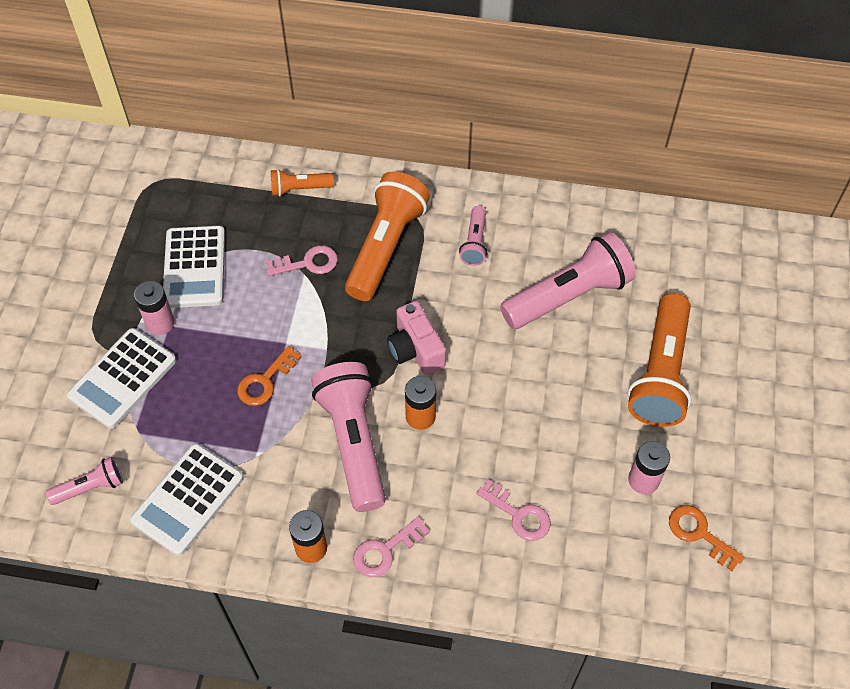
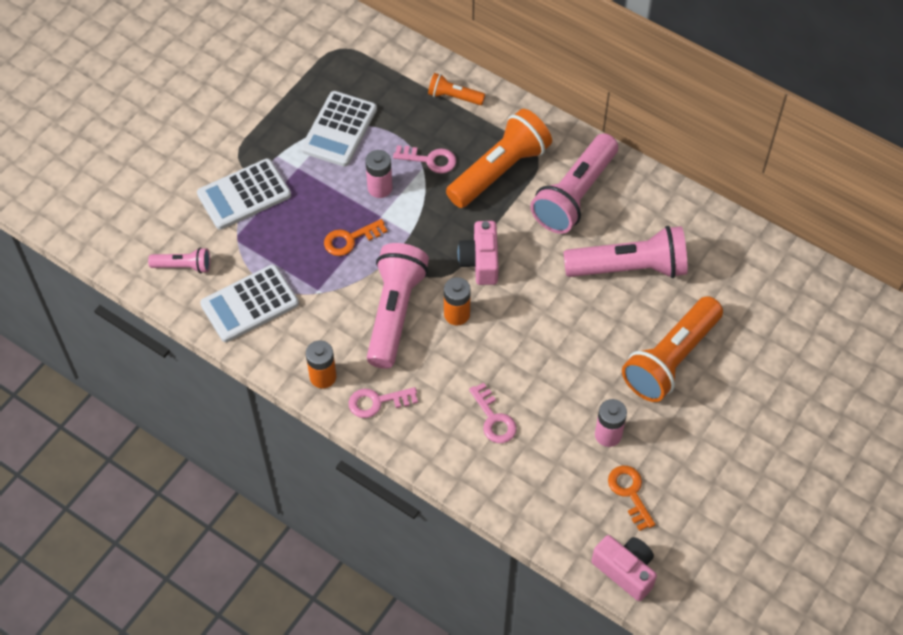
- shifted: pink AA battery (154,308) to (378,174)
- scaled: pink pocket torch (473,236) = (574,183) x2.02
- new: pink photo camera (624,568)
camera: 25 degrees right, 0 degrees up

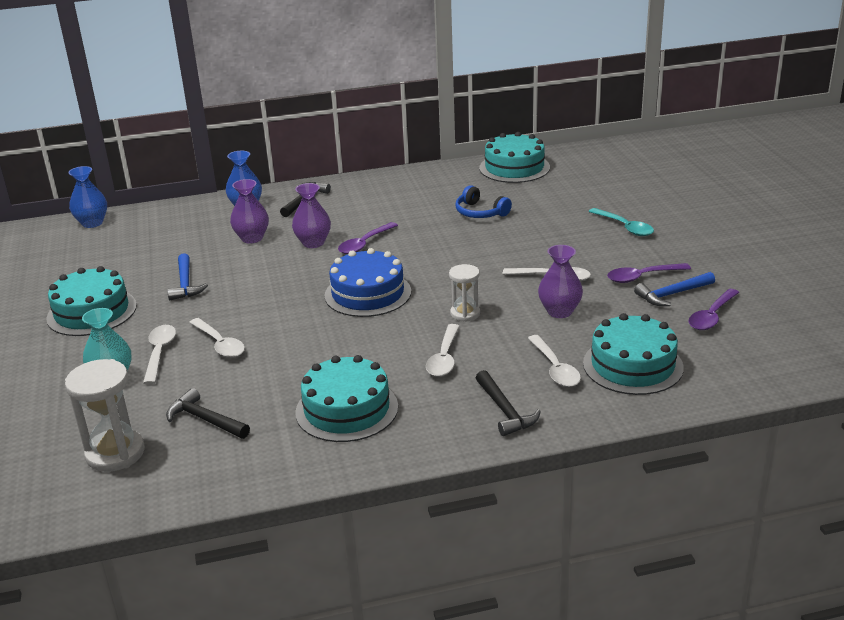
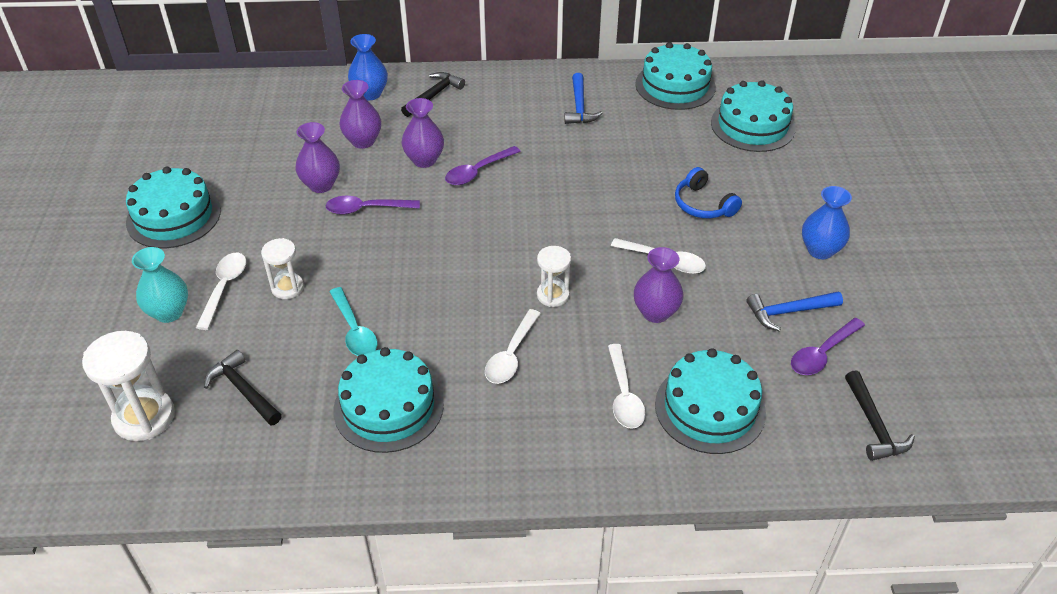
- shifted: cobalt tall vase (87,197) to (827,222)
- shifted: cobalt carpenter's hammer (187,276) to (583,98)
- swapped: white spoon (217,338) to white sandglass (282,268)
- gone: cobalt layer cake (367,282)
- shifted: cobalt over-ear headphones (483,201) to (708,192)
- shifted: jet-black carpenter's hammer (508,403) to (880,415)
- shifted: aqua spoon (621,222) to (353,321)
- shifted: violet spoon (649,273) to (372,205)
- new: violet tall vase (317,157)
- new: aqua layer cake (753,116)
camera: 10 degrees right, 15 degrees up

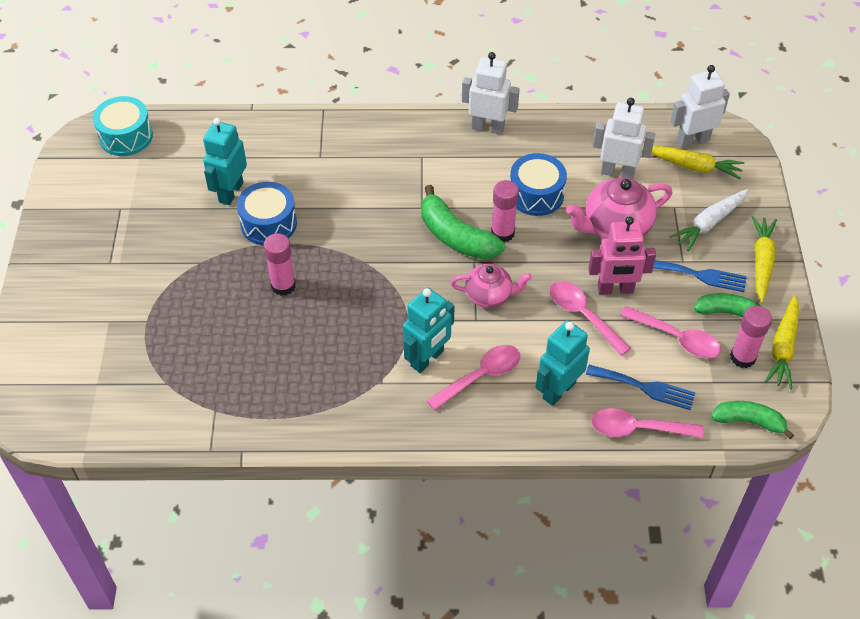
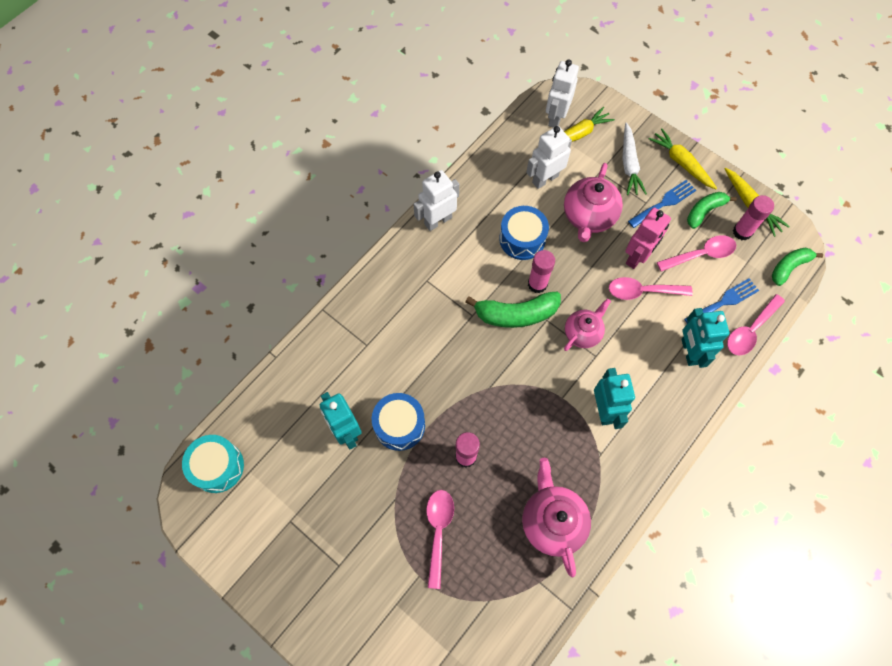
- shifted: pink spoon (473,377) to (440,539)
- new: pink china teapot (556,517)
camera: 50 degrees left, 15 degrees up

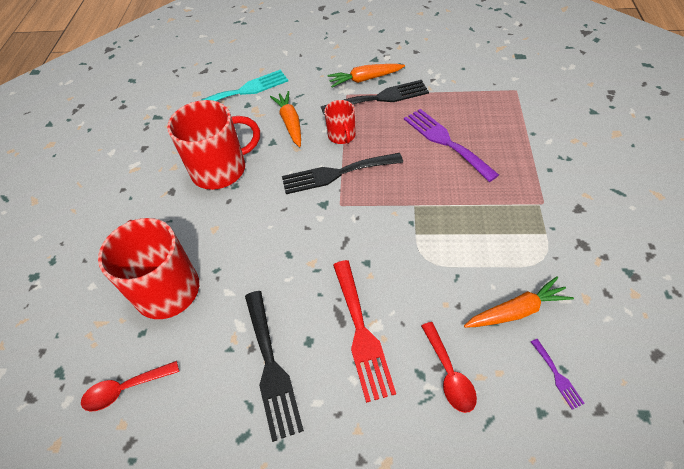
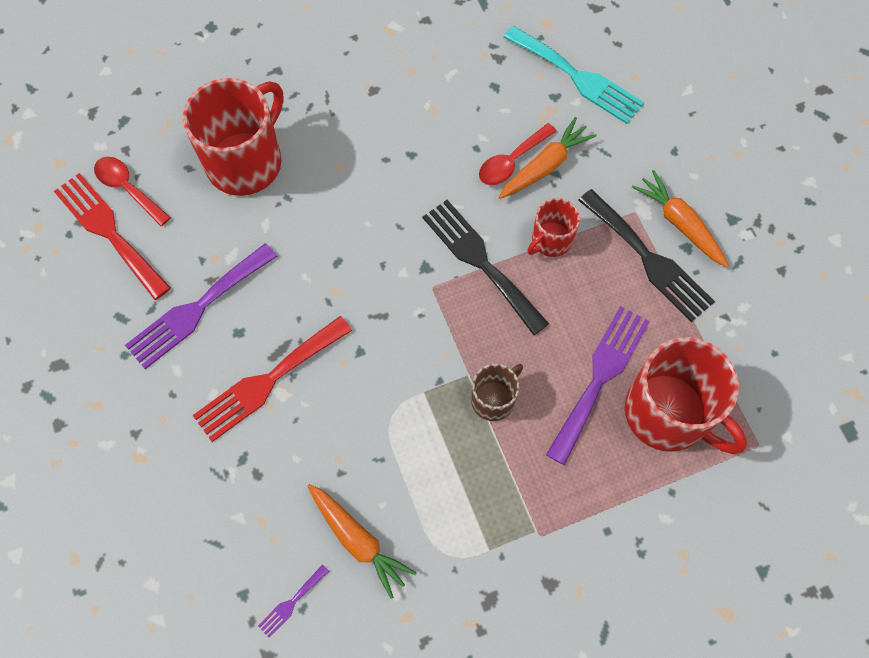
- shifted: crimson tea mug (213,145) to (686,395)
- repainted: jet-black dinner fork (274,366) to violet dinner fork (201,306)
- shifted: crimson spoon (449,367) to (518,154)
- new: crimson dinner fork (112,236)
- new: dark brown tea mug (497,392)
camera: 60 degrees right, 15 degrees up

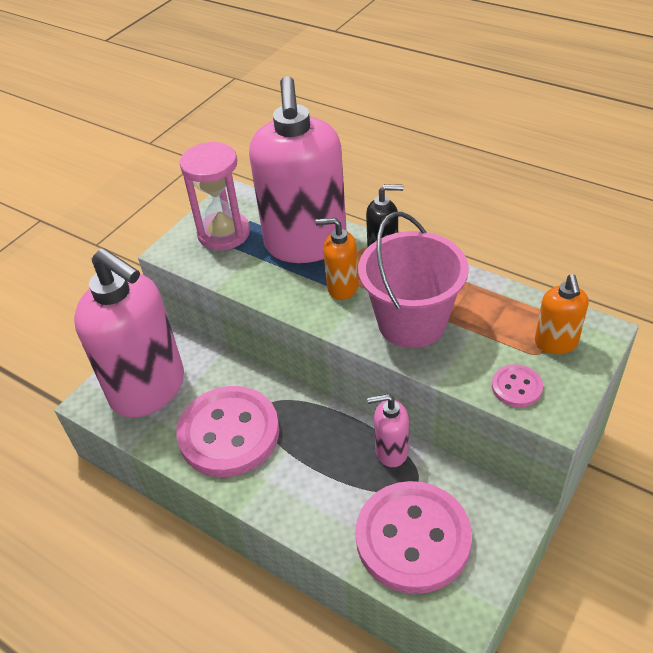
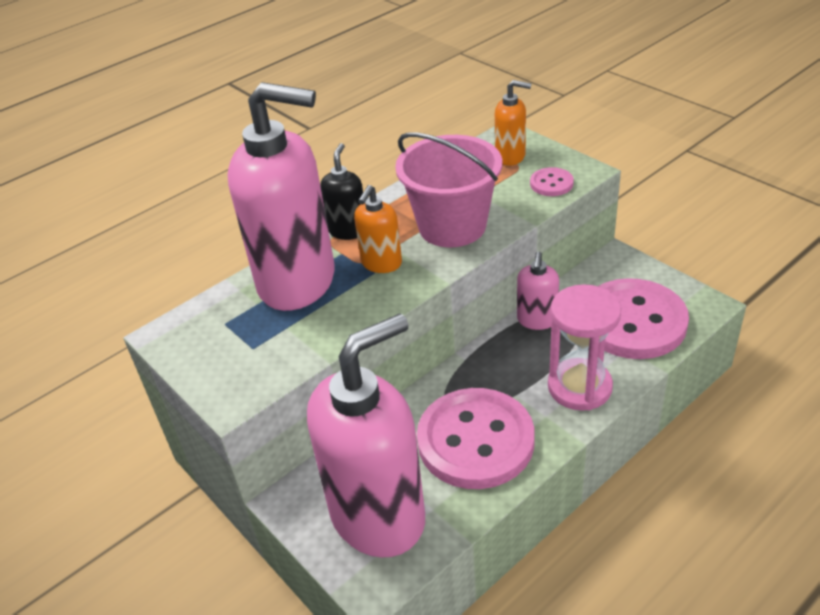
- shifted: pink sandglass (215,196) to (584,347)
camera: 75 degrees left, 5 degrees down

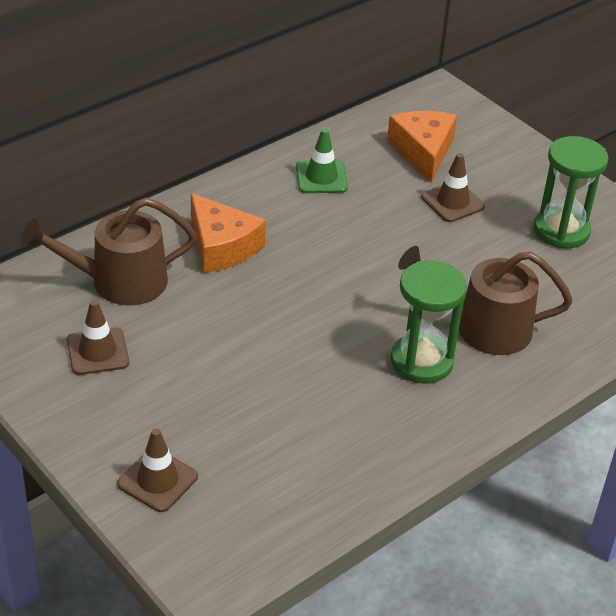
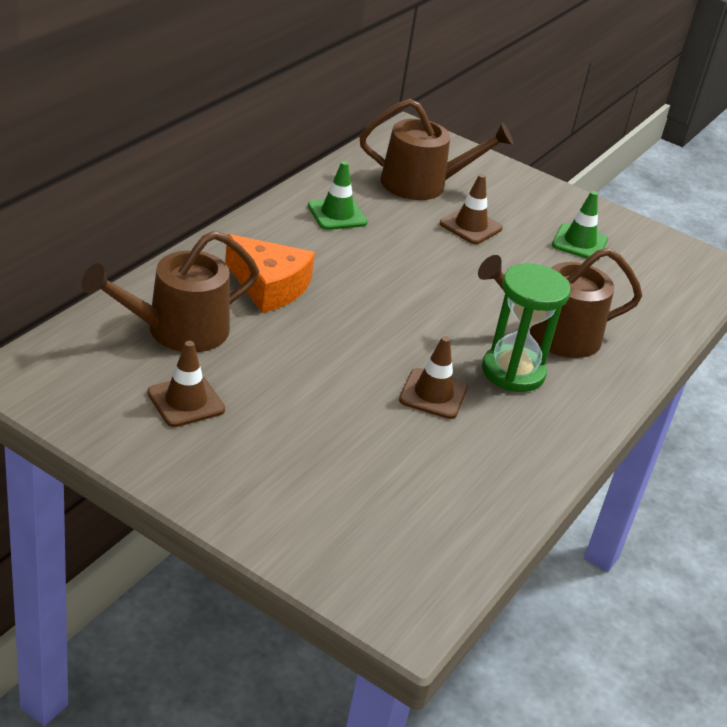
- shifted: dark brown safety cone (157,470) to (433,377)
- swapped: bright orange piece of cheese (422,146) to dark brown watering can (436,149)
- swapped: leaf-green sandglass (571,192) to leaf-green safety cone (580,225)
camera: 20 degrees left, 5 degrees down

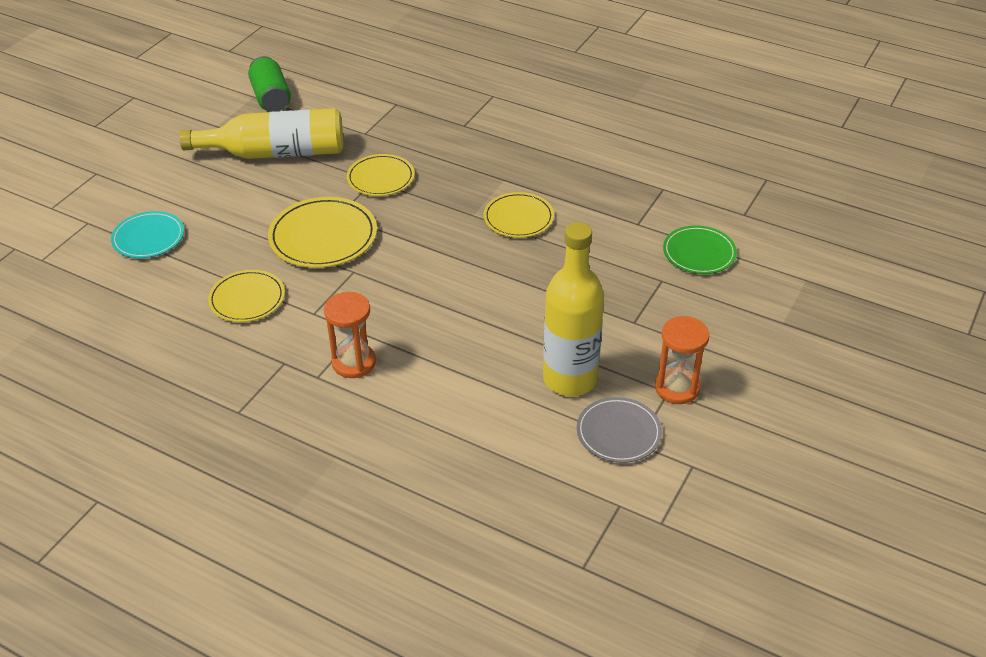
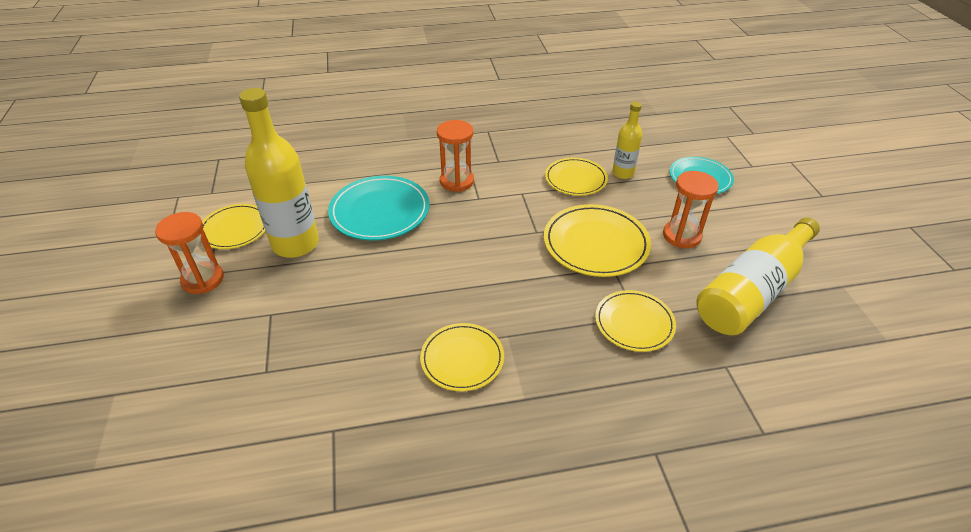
- gone: leaf-green can (269,84)
- repainted: ash-grey flat dish (619,430) to bright yellow flat dish (232,226)
- gone: leaf-green flat dish (700,249)
- new: aqua flat dish (379,208)
- new: bright yellow drink bottle (627,140)
- new: bright orange sandglass (691,209)
camera: 140 degrees right, 0 degrees up

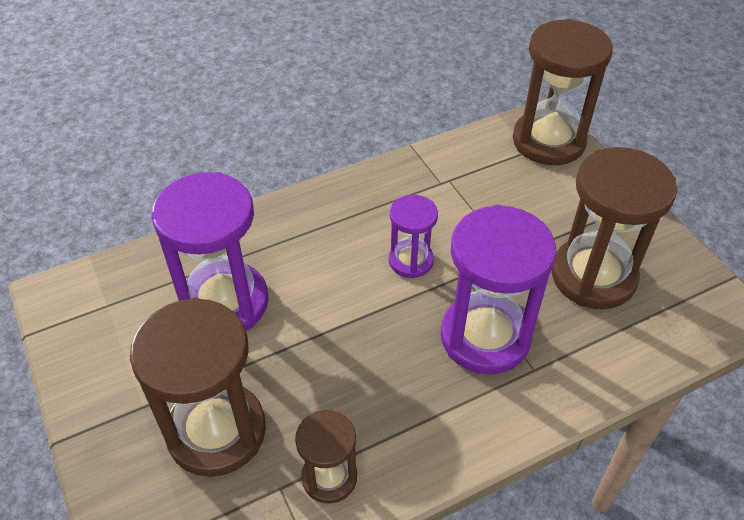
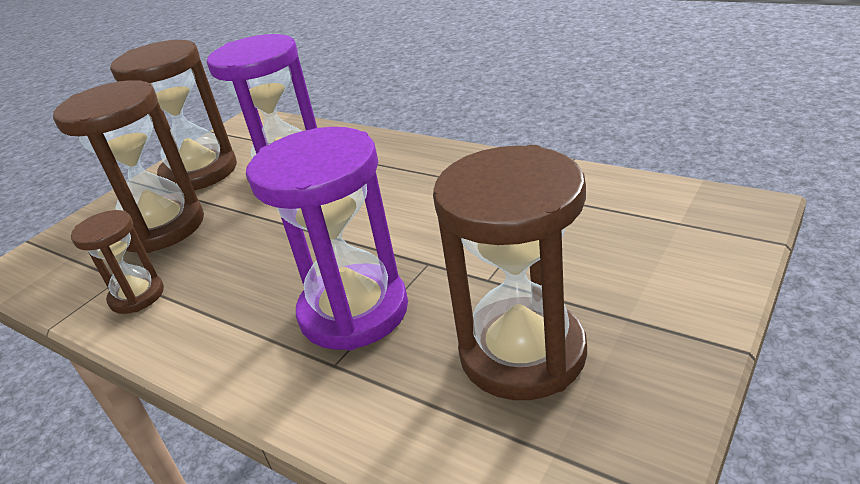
- gone: violet sandglass (413,236)
- shifted: dark brown sandglass (563,92) to (173,115)
camera: 65 degrees right, 15 degrees down

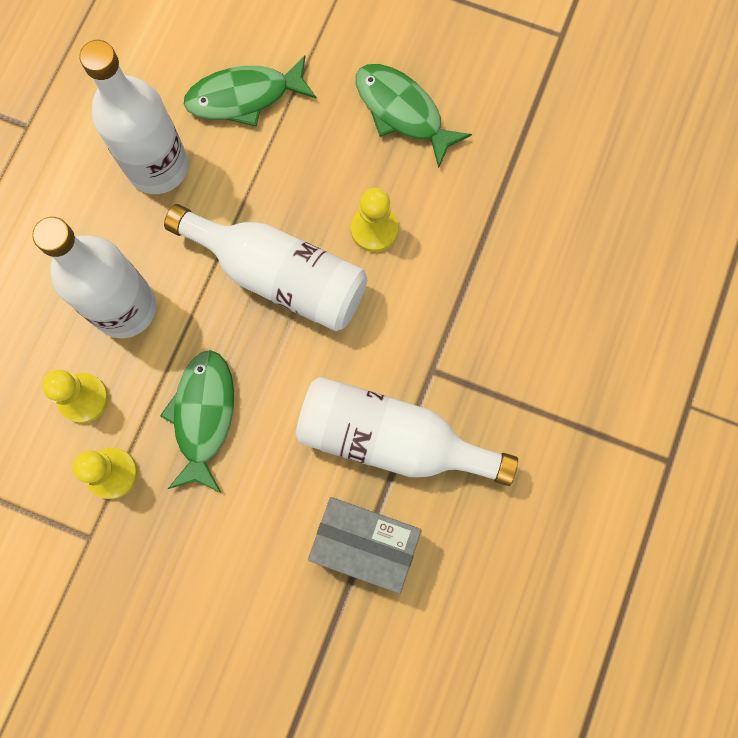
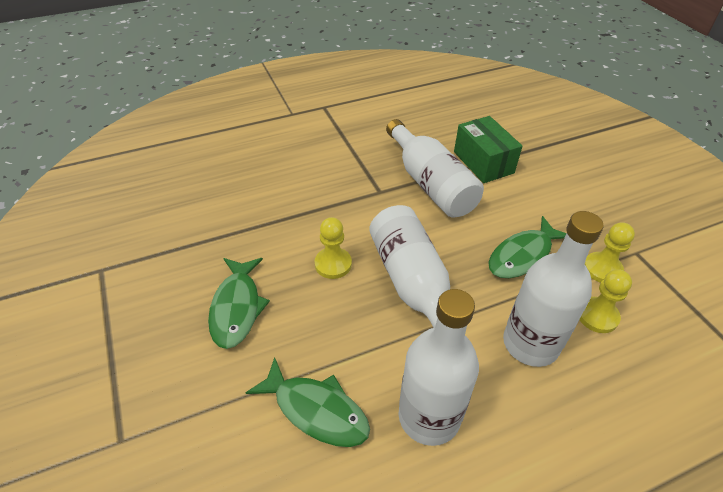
- repainted: ash-grey box (364,545) to leaf-green box (488,149)
camera: 135 degrees left, 30 degrees down

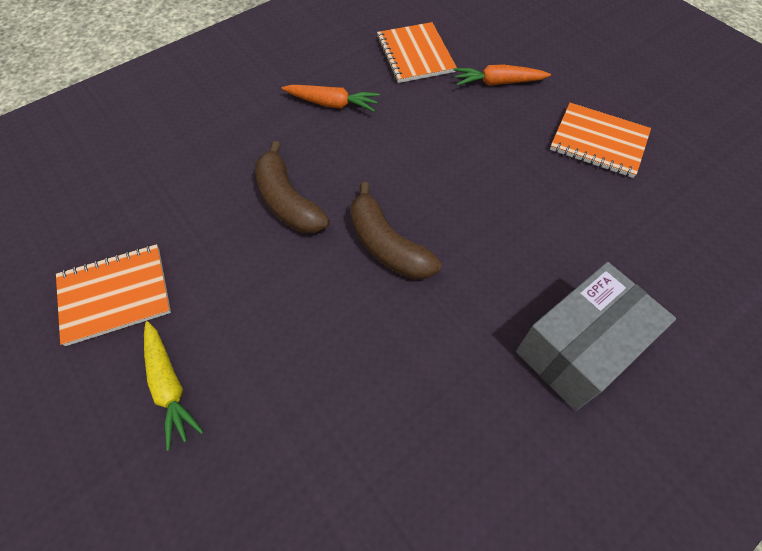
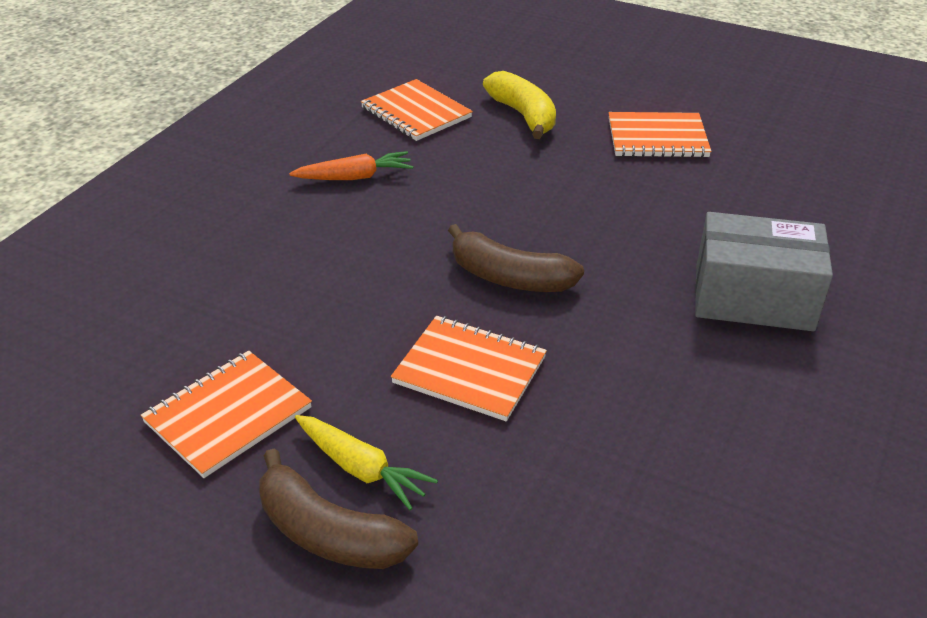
- shifted: dark brown toy banana (292,187) to (339,508)
- swapped: bright orange toy carrot (502,75) to bright yellow toy banana (519,105)
- rotated: ash-grey box (596,336) = (764,271) 75 degrees clockwise
- new: bright orange notebook (469,368)
camera: 25 degrees left, 20 degrees down

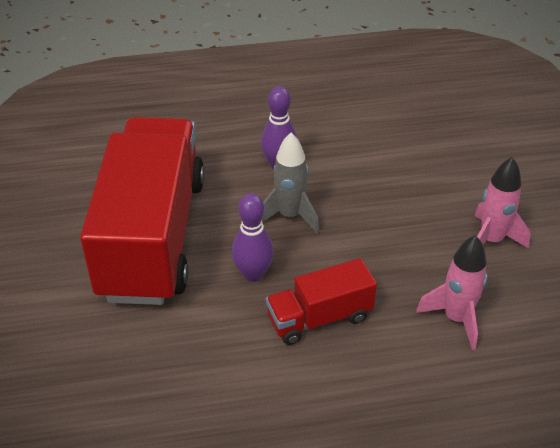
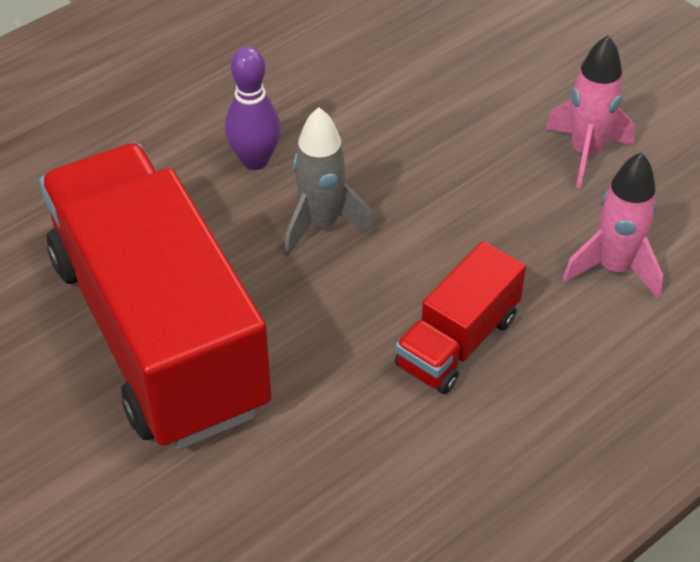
- gone: violet bowling pin (253,237)
camera: 30 degrees left, 5 degrees up

